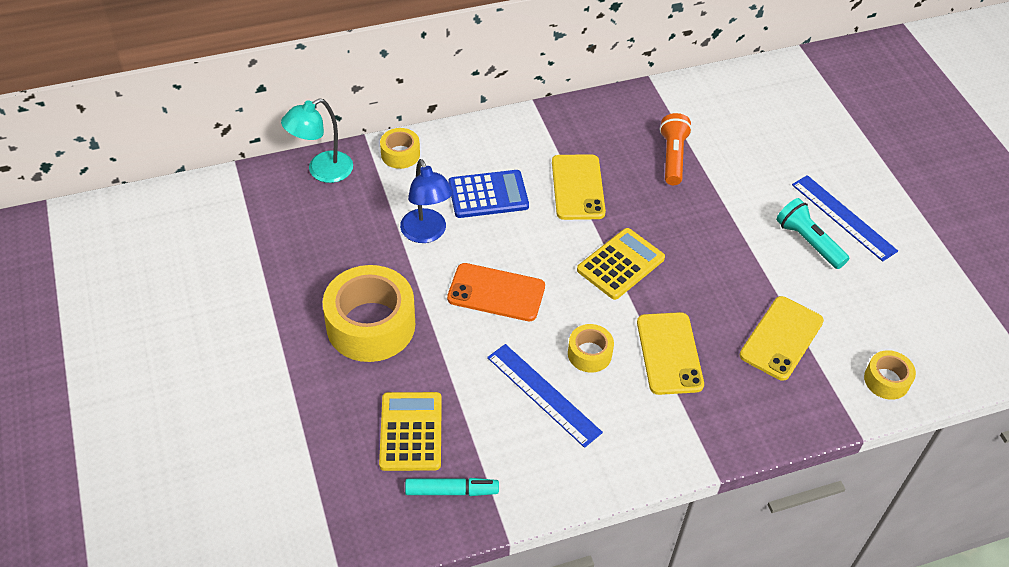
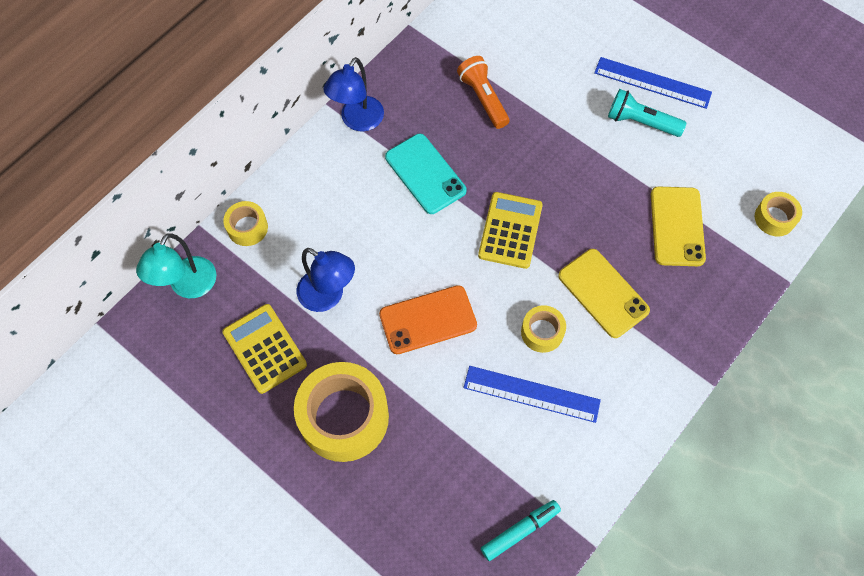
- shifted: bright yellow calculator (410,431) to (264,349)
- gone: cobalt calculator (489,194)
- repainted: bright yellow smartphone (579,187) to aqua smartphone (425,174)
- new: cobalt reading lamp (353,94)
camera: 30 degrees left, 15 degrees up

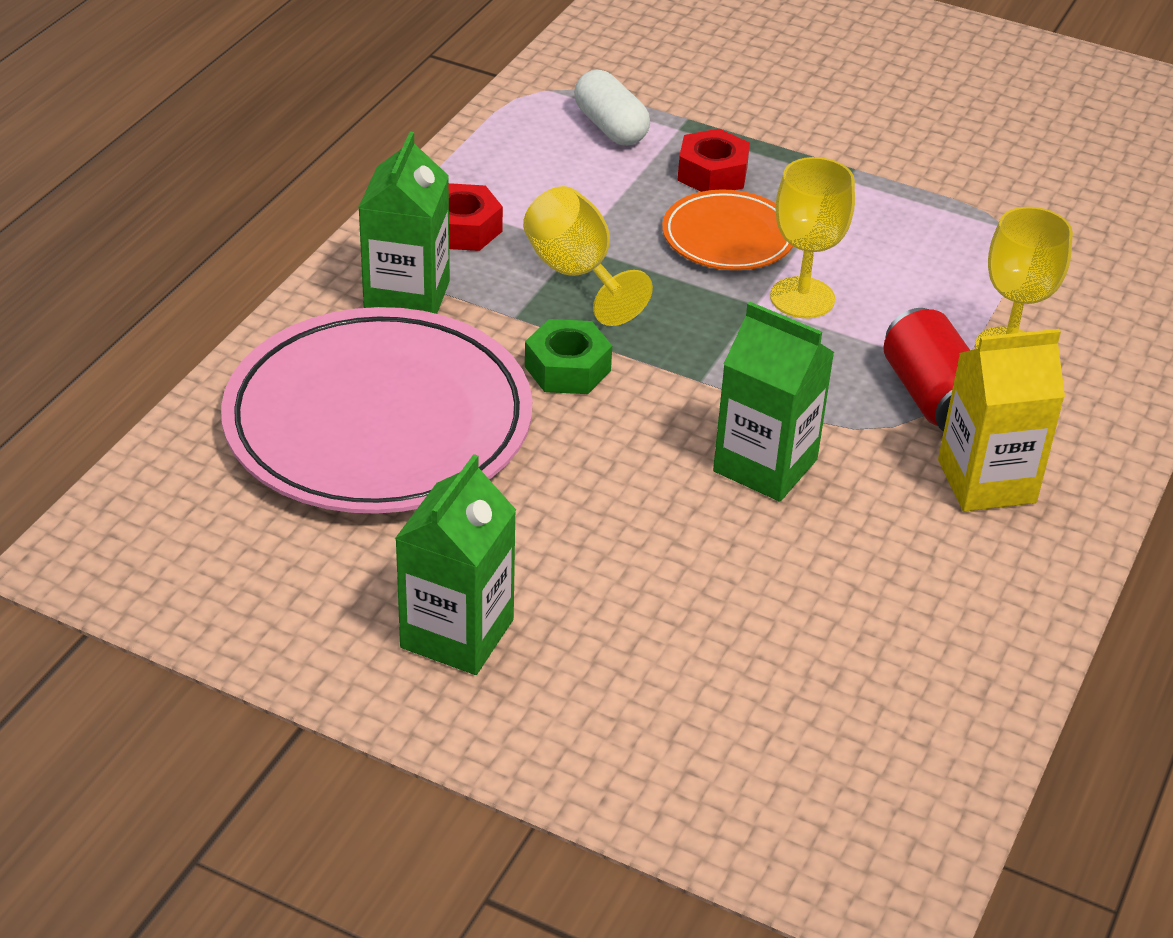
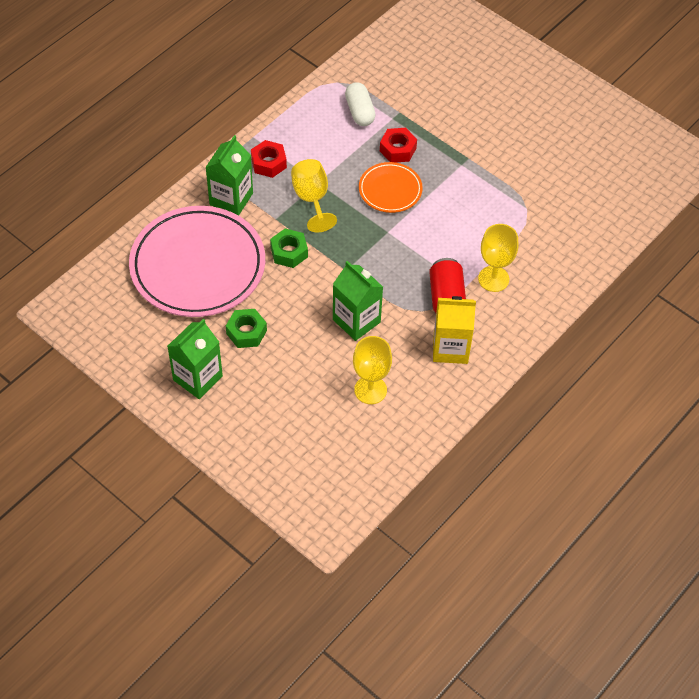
- shifted: bright yellow chalice (812,237) to (372,370)
- new: leaf-green hexagon nut (246,328)
camera: 15 degrees right, 15 degrees up

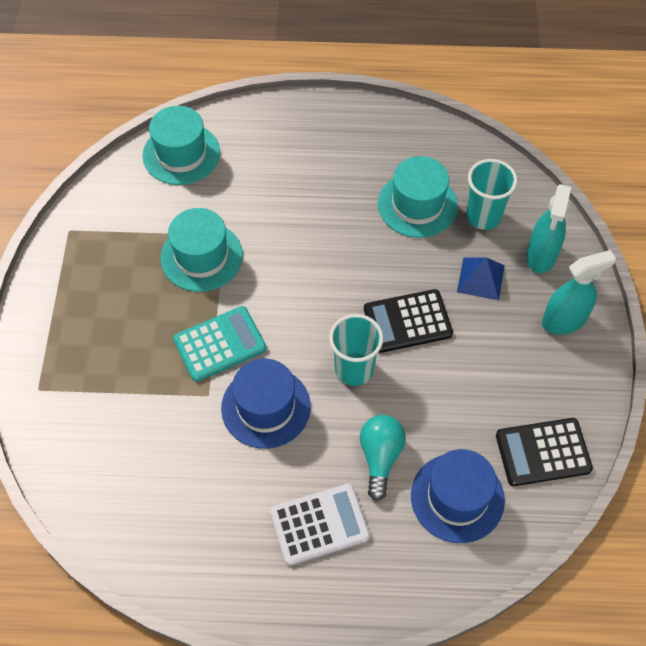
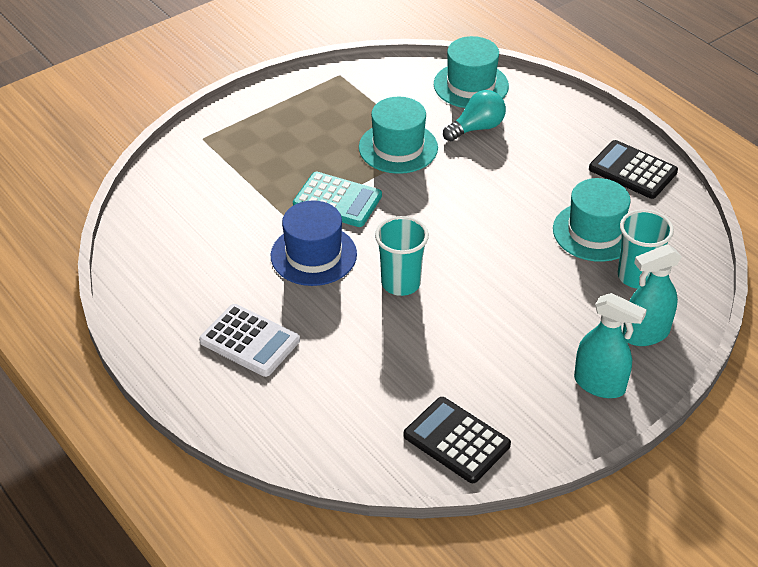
- shifted: aqua bulb (383,458) to (474,115)
- shifted: jet-black calculator (408,321) to (633,169)
- gone: cobalt hat (458,496)
- gone: cobalt pyramid shape (481,279)
camera: 50 degrees right, 15 degrees down

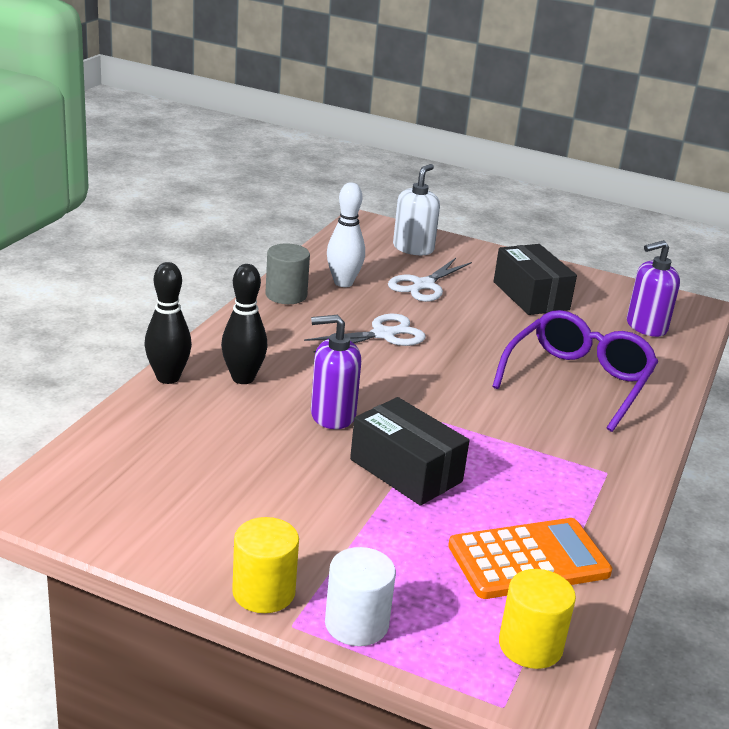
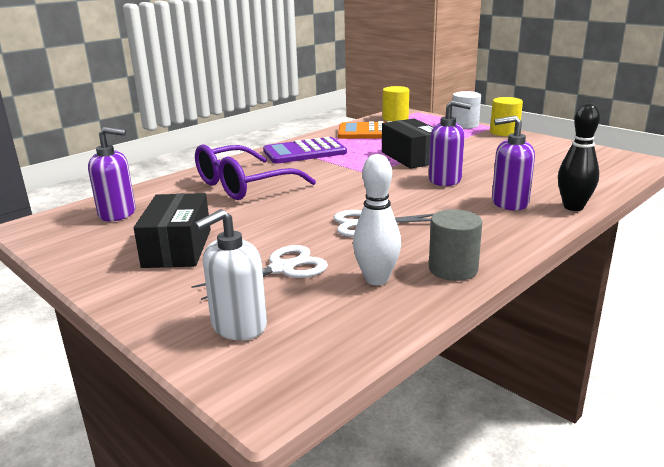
- swapped: jet-black bowling pin (244,324) to violet pump bottle (513,162)
- new: violet calculator (305,150)
camera: 155 degrees left, 5 degrees down

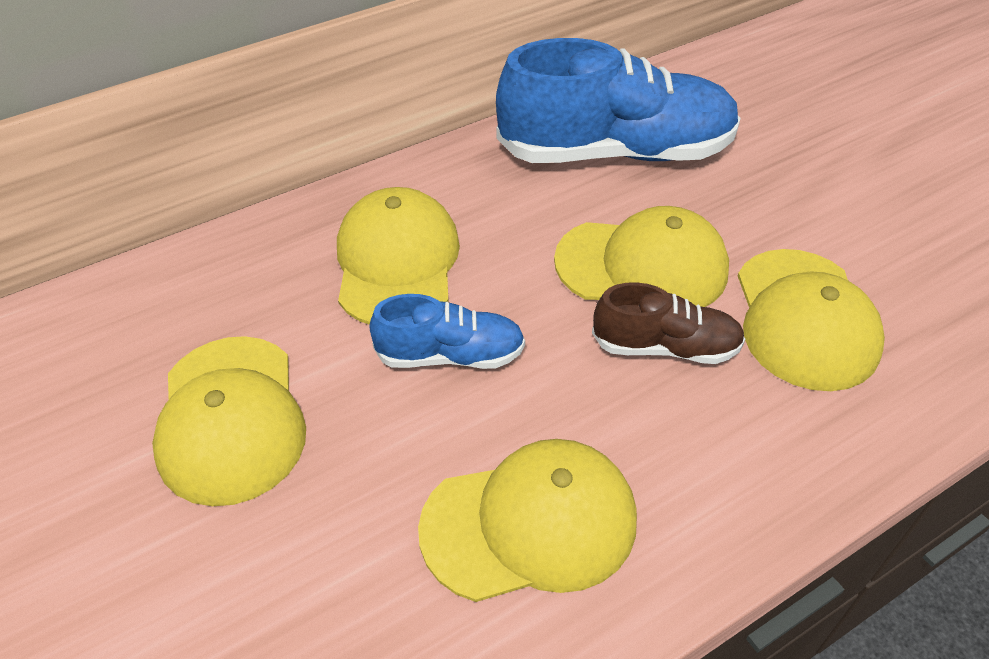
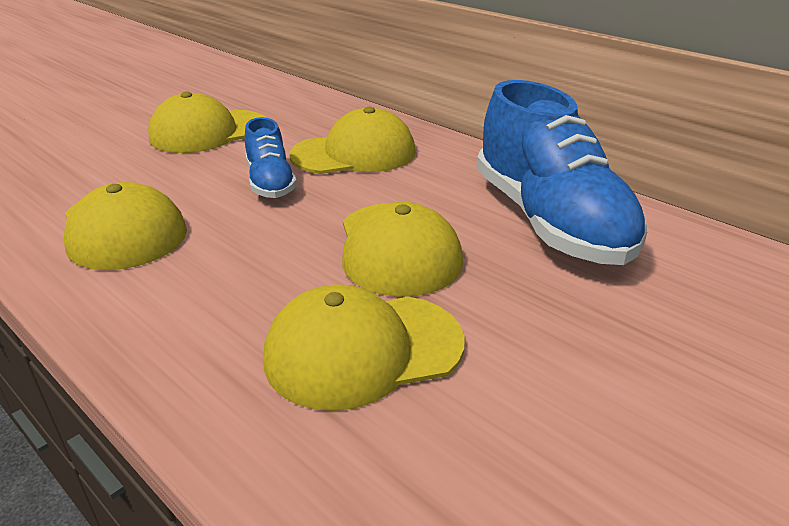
- gone: dark brown shoe (668,323)
camera: 75 degrees right, 15 degrees down

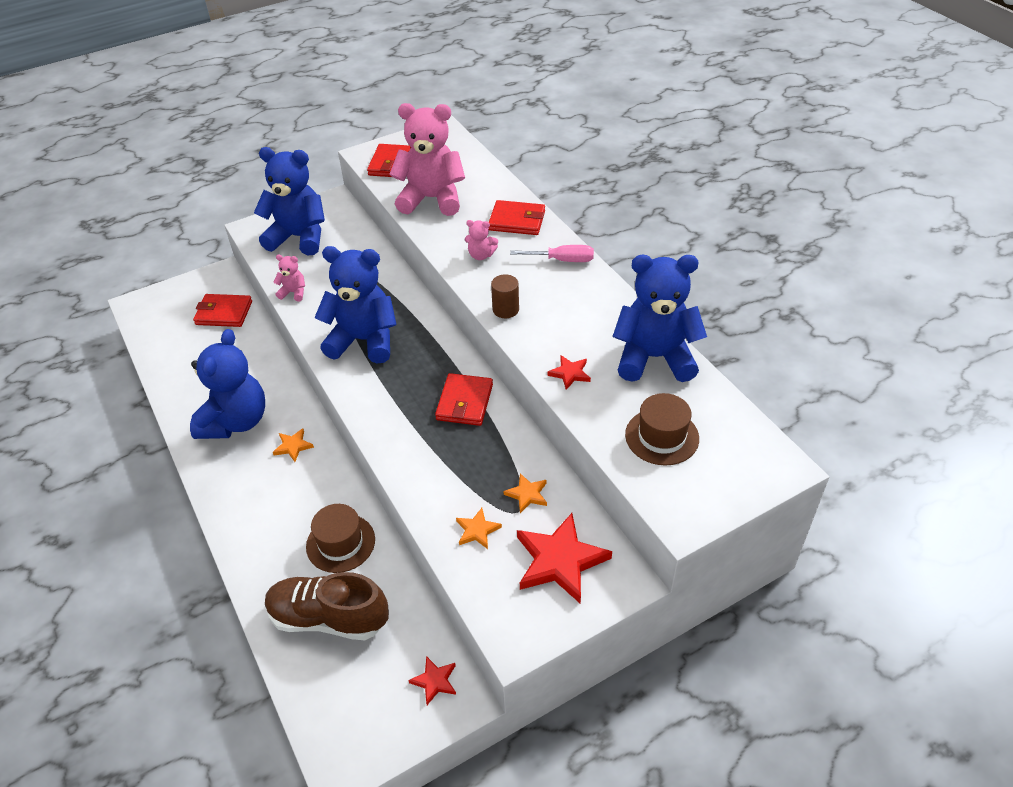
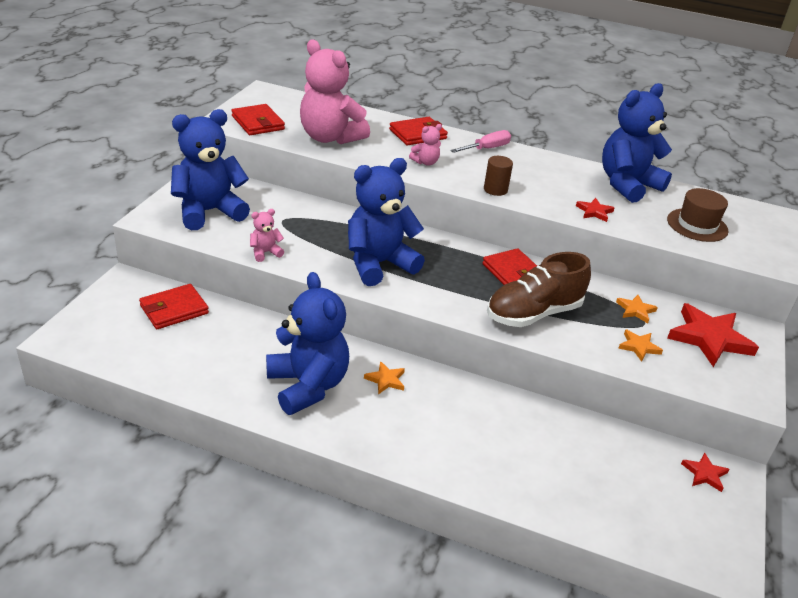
- shifted: dark brown shoe (327,606) to (539,289)
- gone: dark brown hat (340,538)
- rotated: pink teddy bear (427,159) = (335,92) 105 degrees counterclockwise
camera: 45 degrees left, 10 degrees down

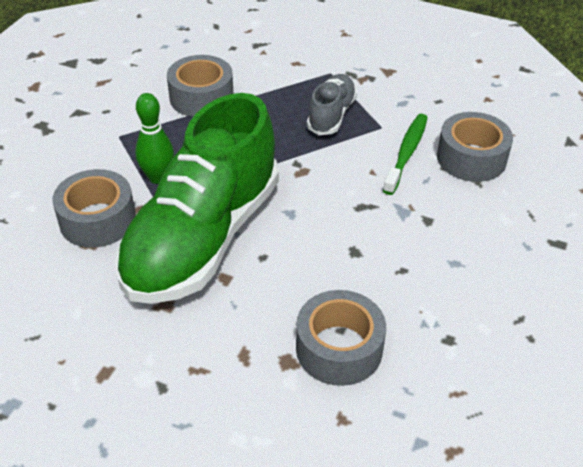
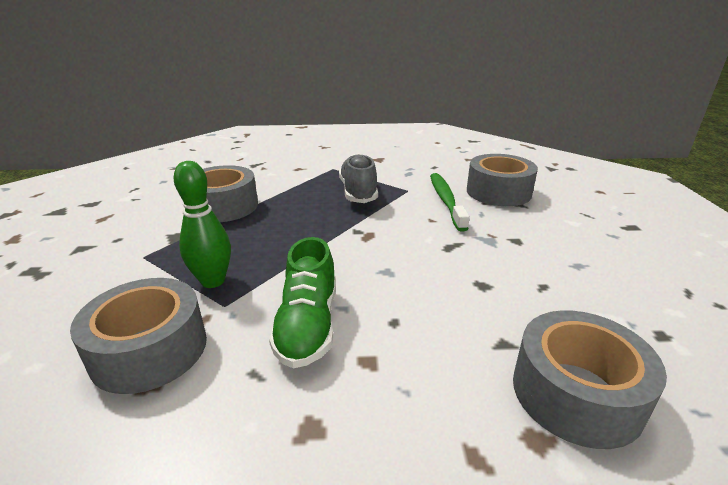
- scaled: leaf-green shoe (197,198) = (302,302) x0.46
camera: 25 degrees left, 15 degrees down

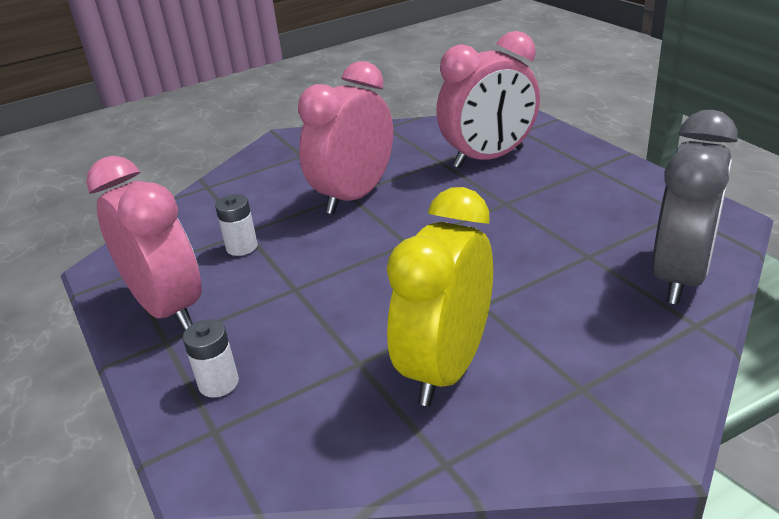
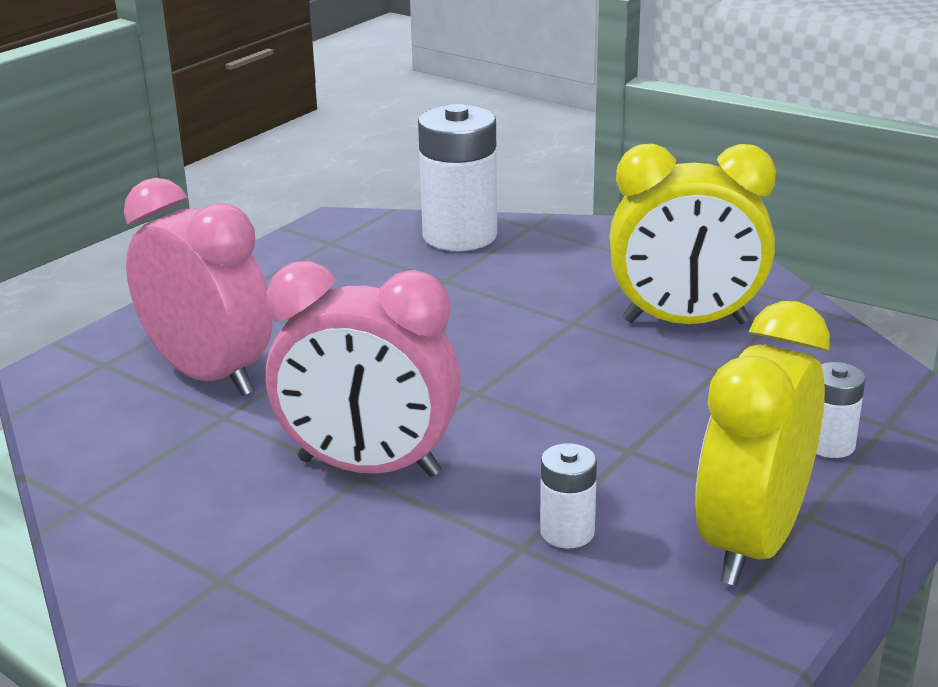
- repainted: pink clock (144,243) to bright yellow clock (762,443)
- swapped: ash-grey clock (695,207) to white AA battery (457,177)
camera: 115 degrees left, 5 degrees down

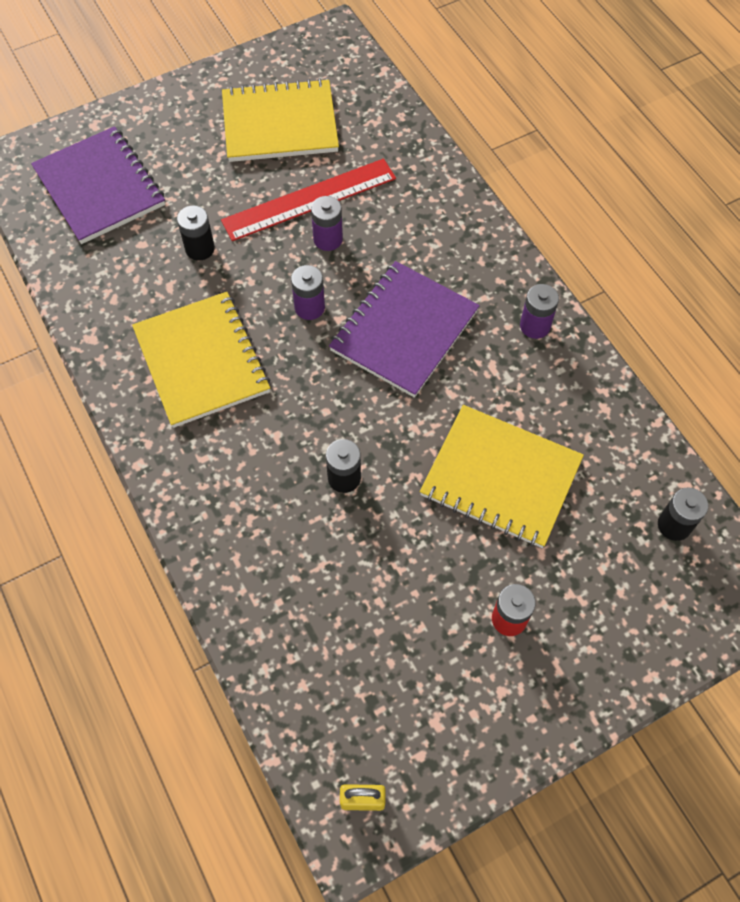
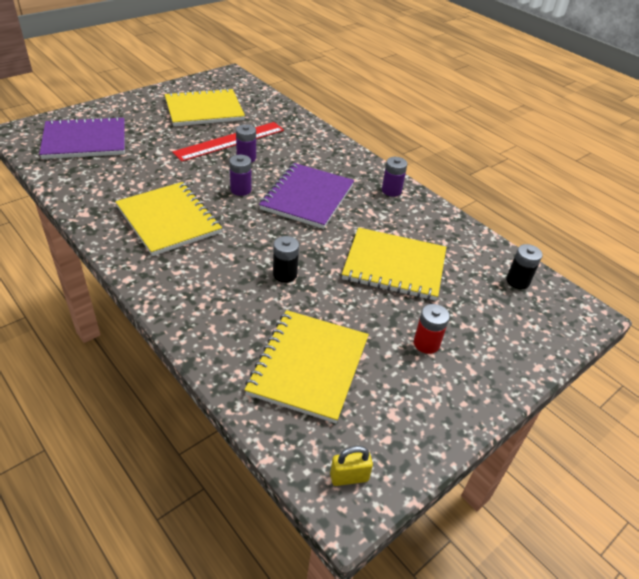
- rotated: violet notebook (98,185) = (82,137) 60 degrees counterclockwise
- gone: jet-black AA battery (196,233)
- new: bright yellow notebook (307,367)
camera: 15 degrees left, 20 degrees down

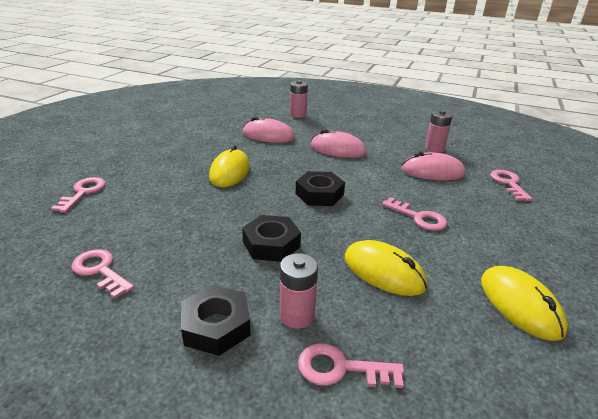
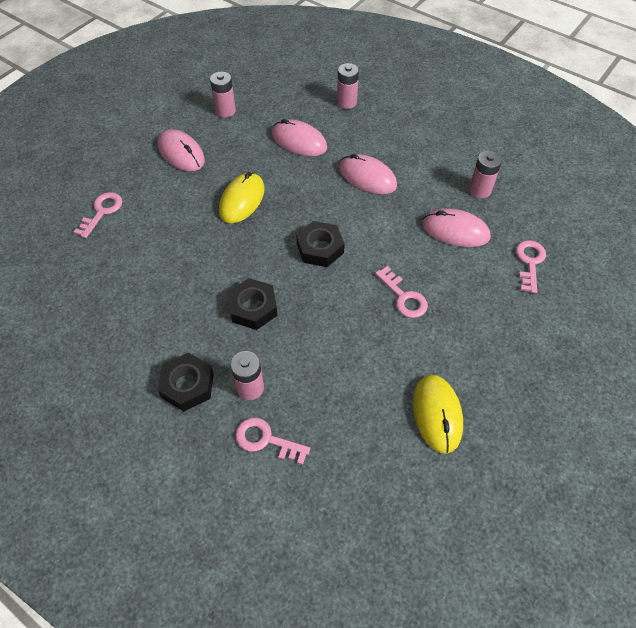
- gone: pink latchkey (102,274)
- gone: bright yellow computer mouse (386,268)
- new: pink computer mouse (181,150)
- new: pink AA battery (223,95)
camera: 15 degrees right, 25 degrees up

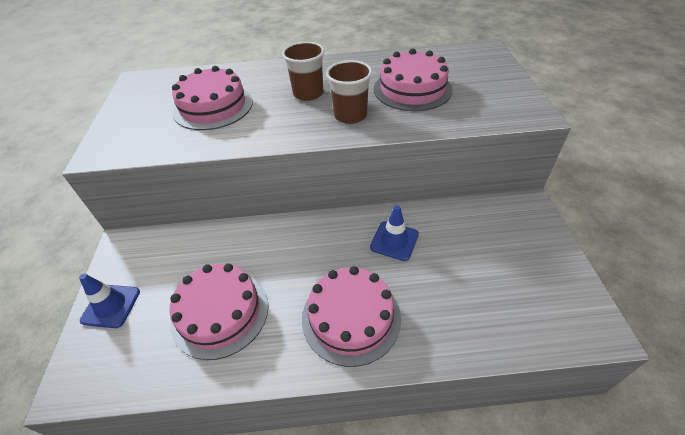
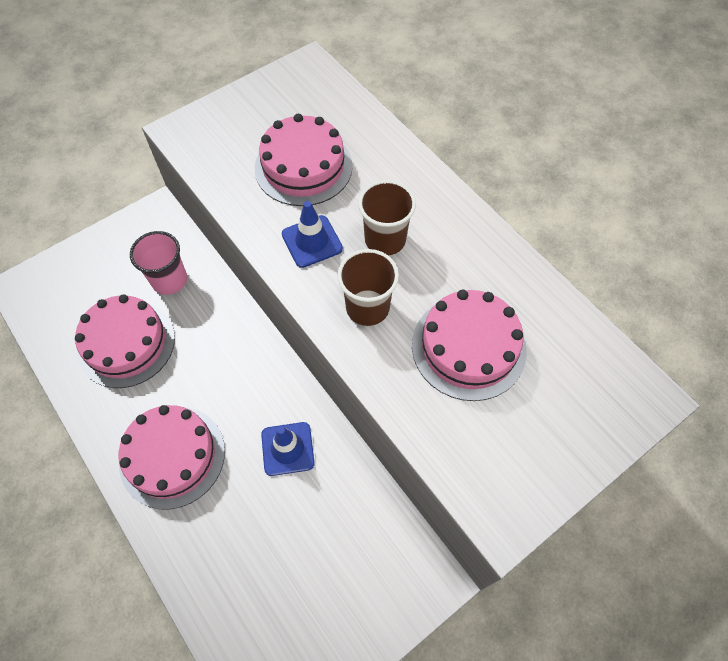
- shifted: cobalt safety cone (109,300) to (312,234)
- new: pink beaker (158,263)
camera: 55 degrees right, 15 degrees up

